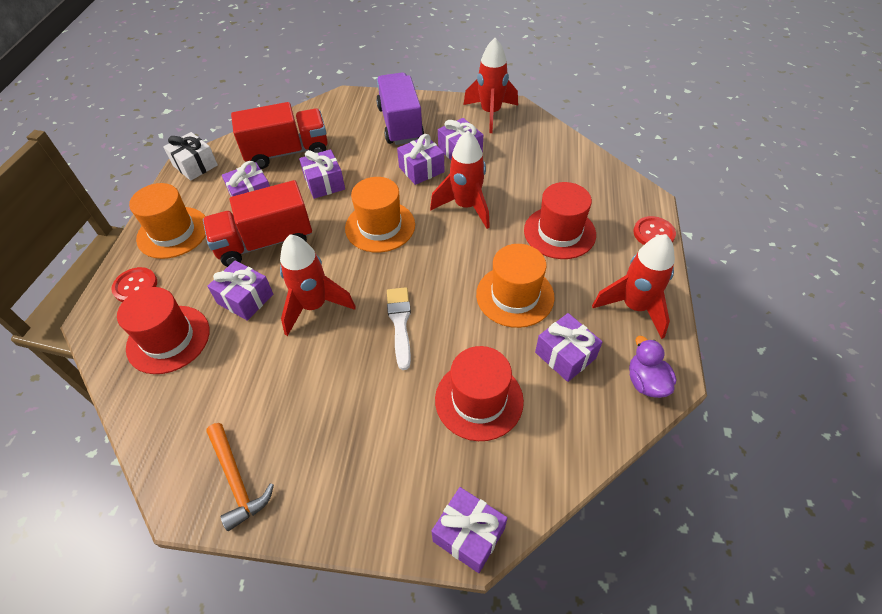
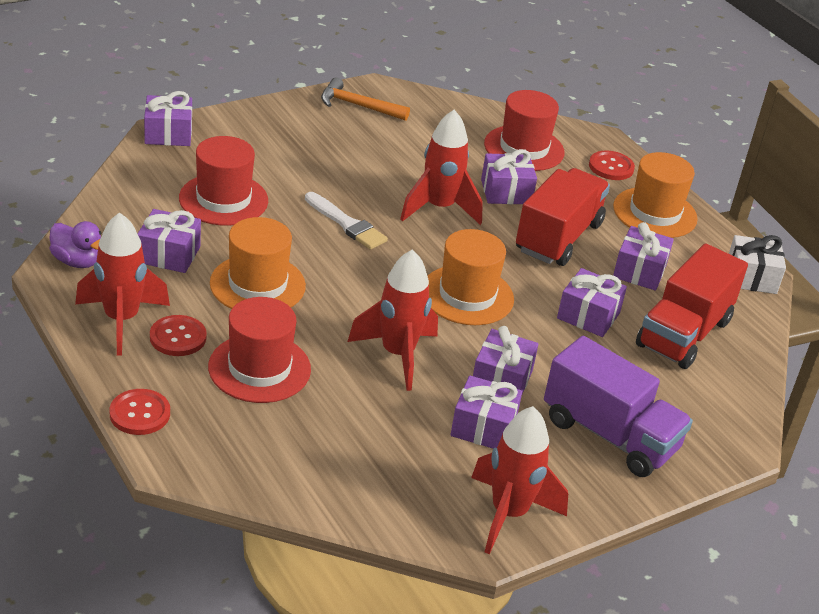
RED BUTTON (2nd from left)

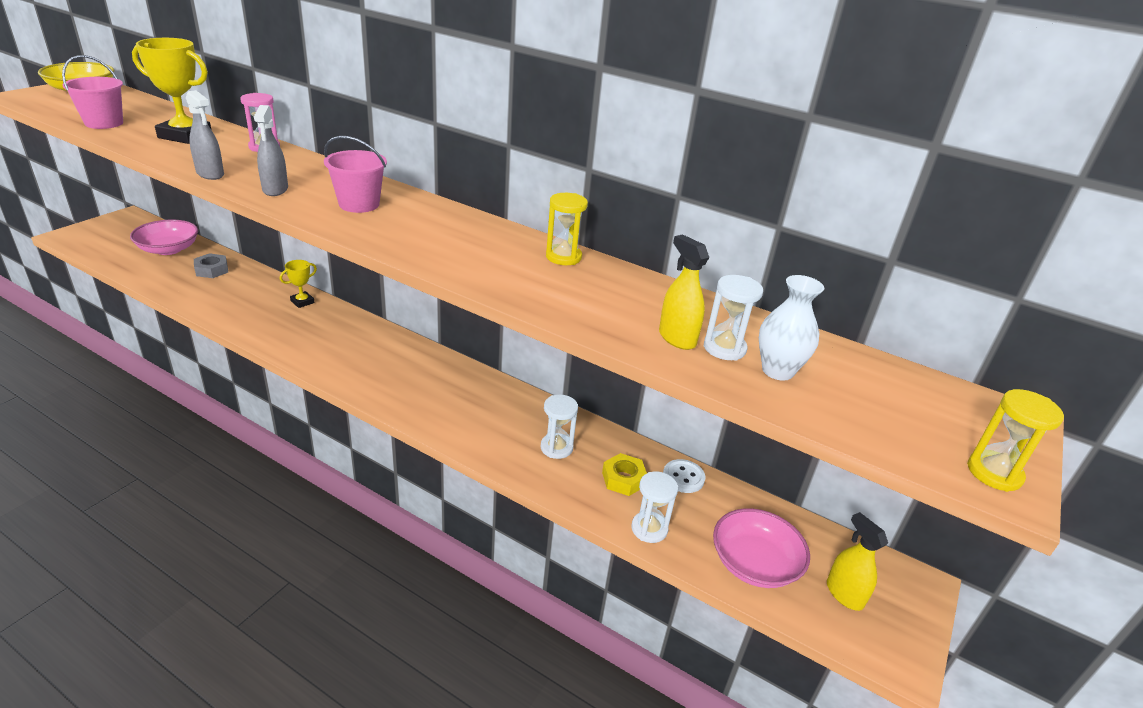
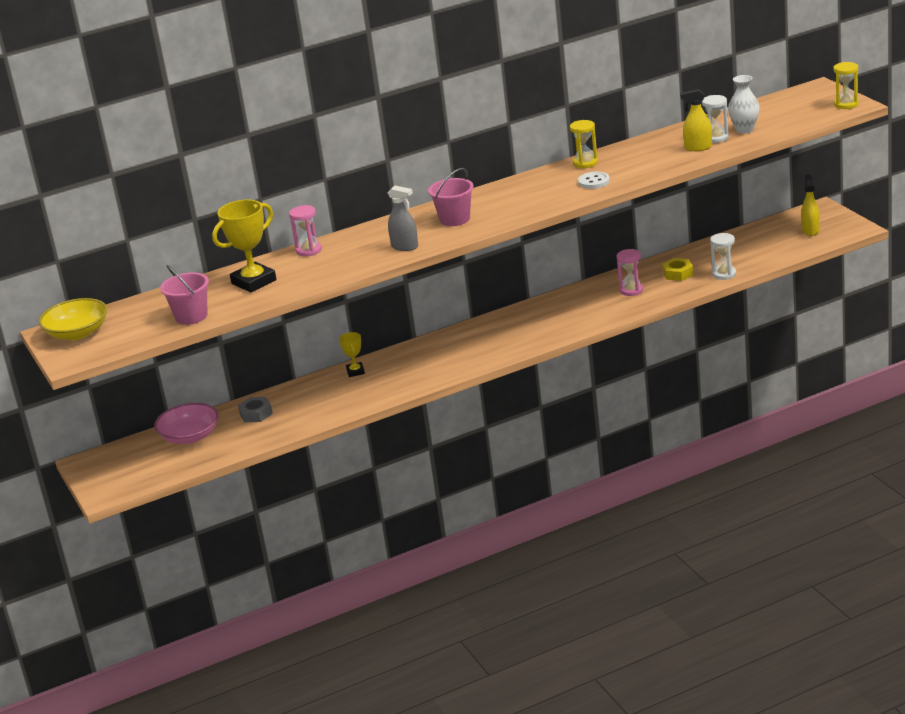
WHITE BUTTON
PINK HOURGLASS (2nd from left)
YELLOW SPRAY BOTTLE (2nd from left)
GREY SPRAY BOTTLE (1st from left in the first image)
PINK BOWL (2nd from left in the first image)

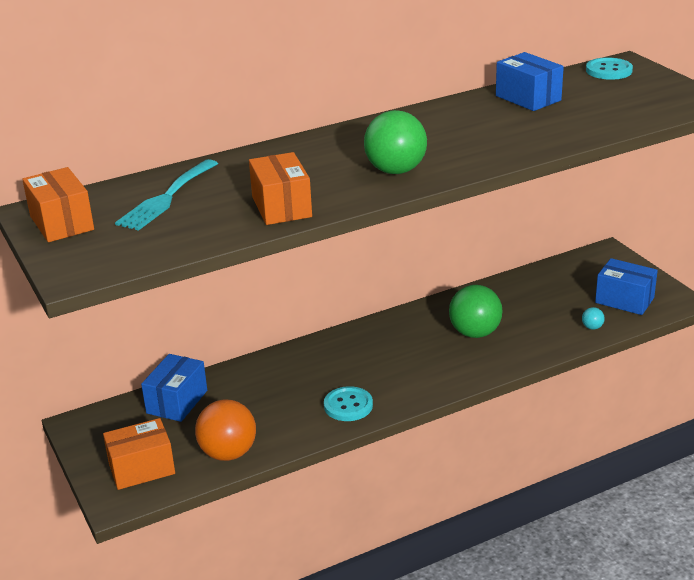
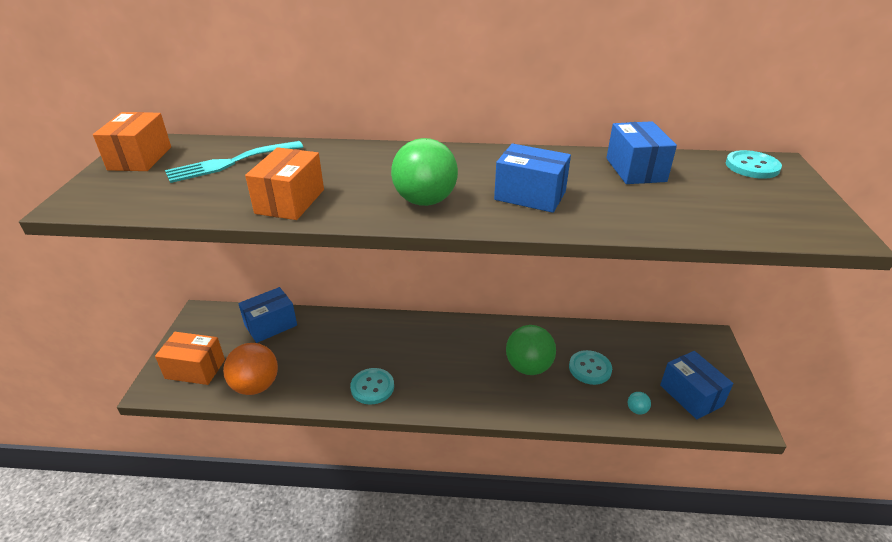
BLUE BOX (2nd from left)
TURQUOISE BUTTON (2nd from left)

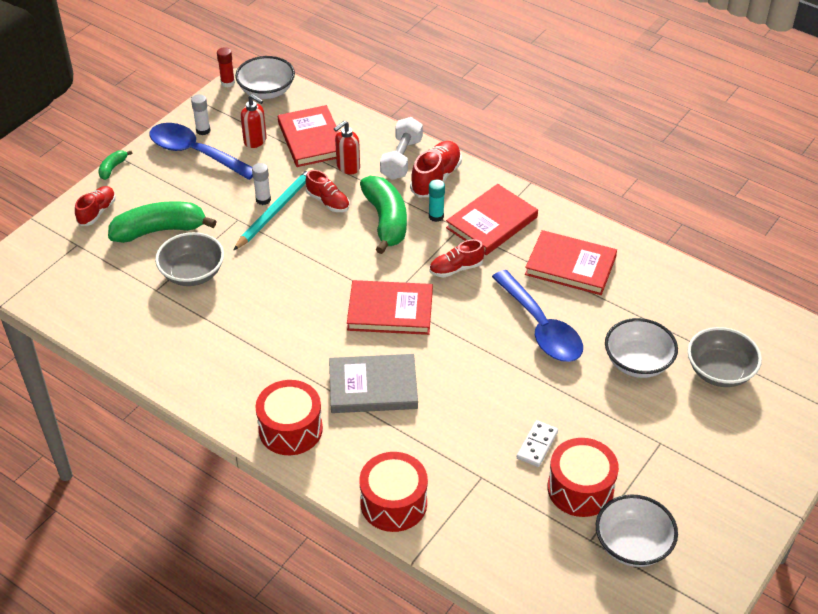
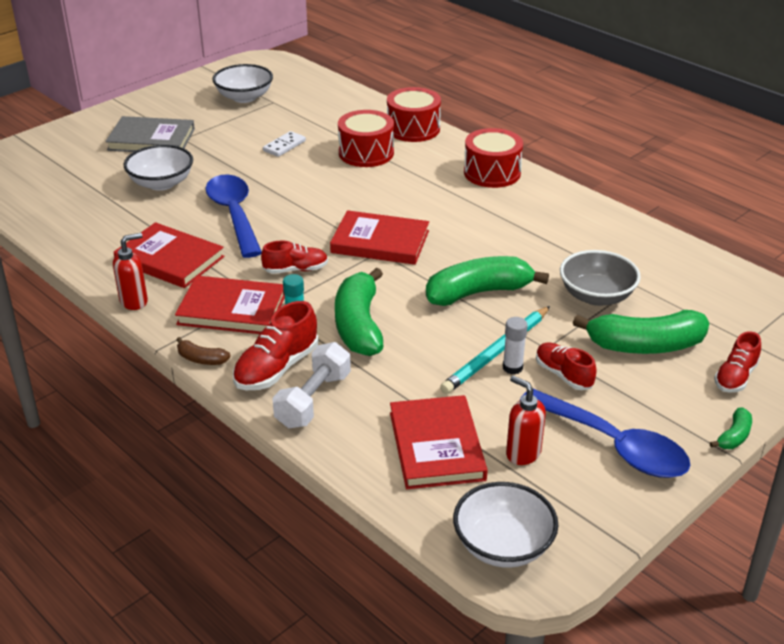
GREY BOOK
RED SOAP DISPENSER (1st from left)
RED BOOK (2nd from left)
BROWN BANANA
RED DRUM (1st from left)
GREEN BANANA (2nd from left)
RED SHOE (3rd from left)
WHITE GLUE STICK (1st from left in the first image)
RED GLUE STICK
GREY BOWL (2nd from left in the first image)

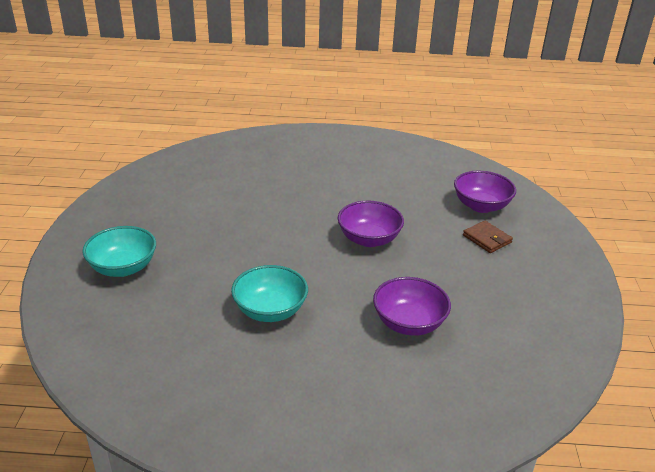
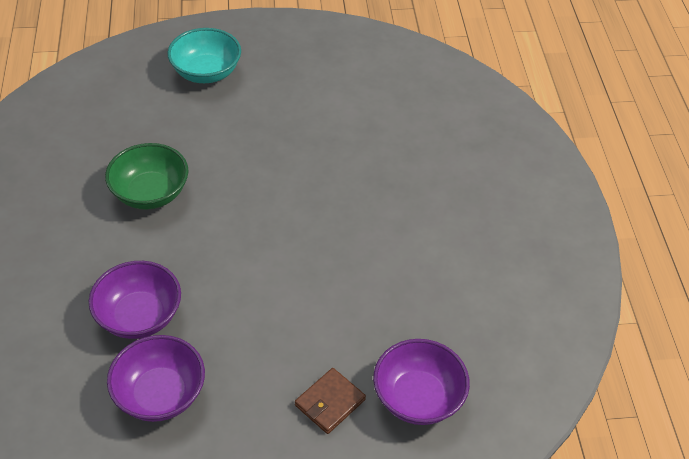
GREEN BOWL
PURPLE BOWL (2nd from left)

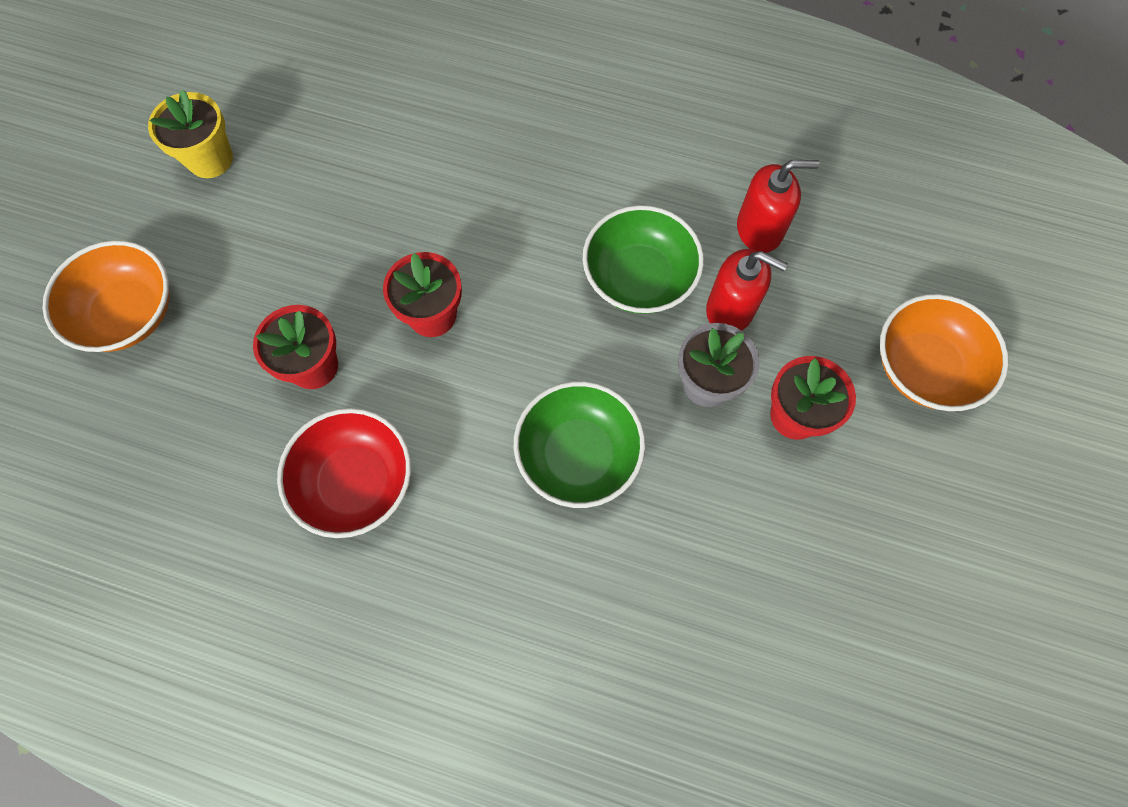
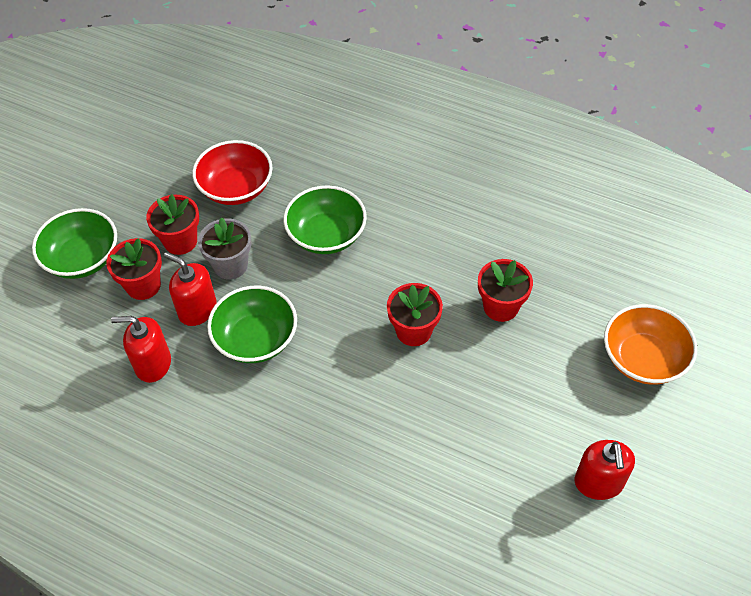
GREEN BOWL (1st from left)
RED FLOWER POT (1st from left)
RED BOWL
RED SOAP DISPENSER (3rd from left)

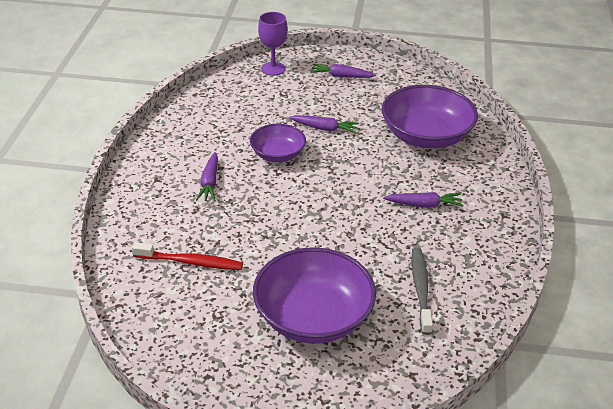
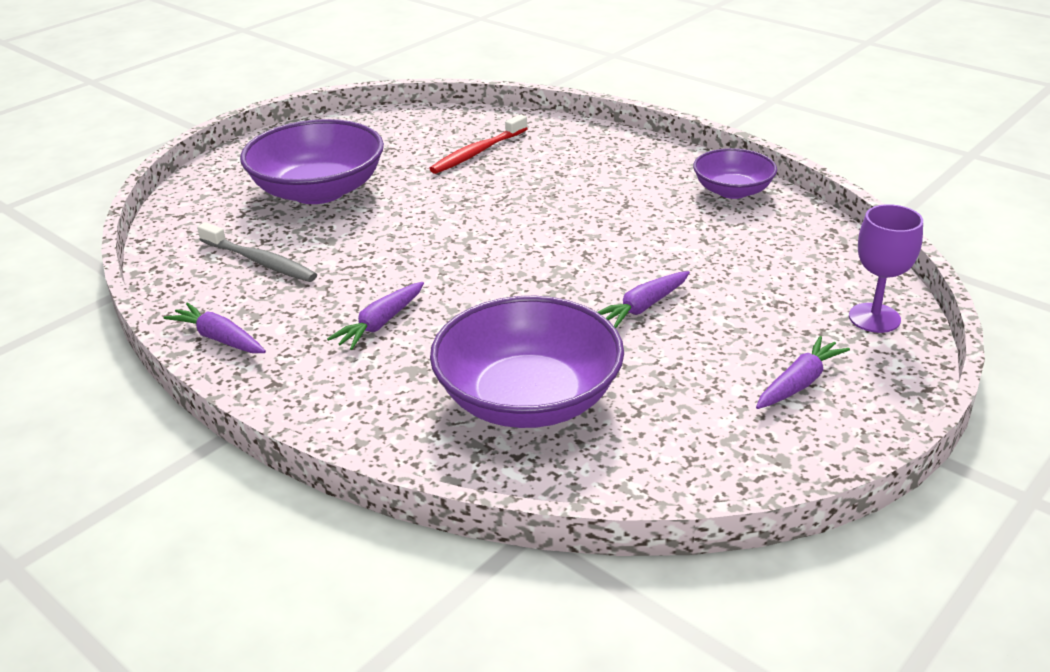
PURPLE CARROT (1st from left)
PURPLE BOWL (3rd from left)

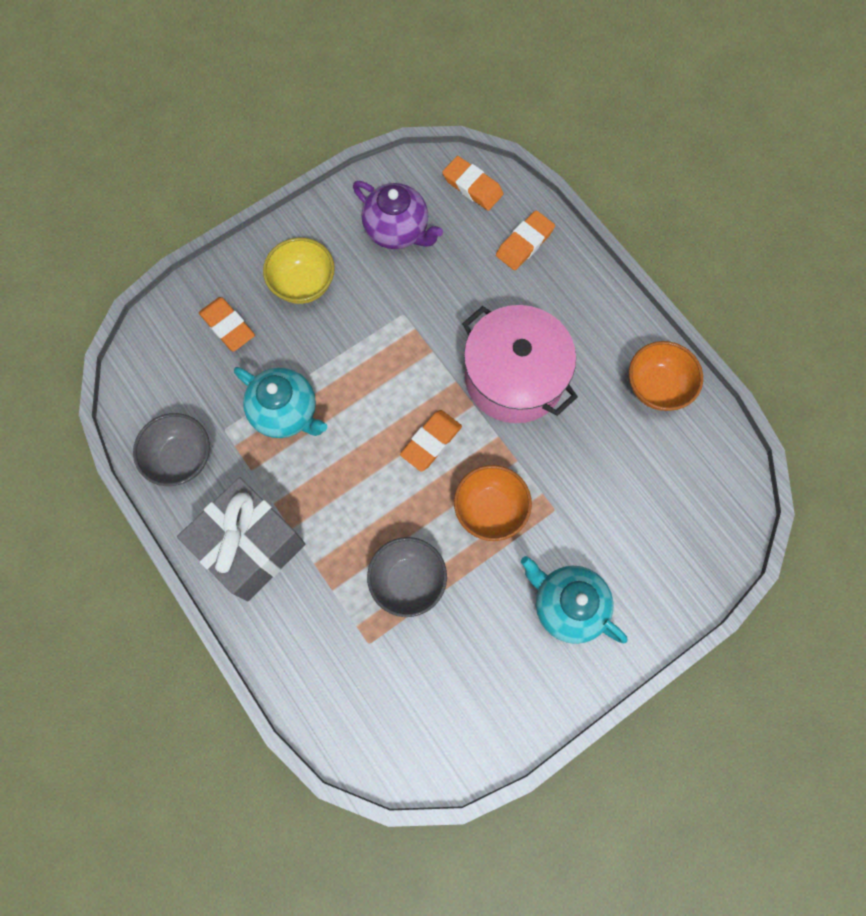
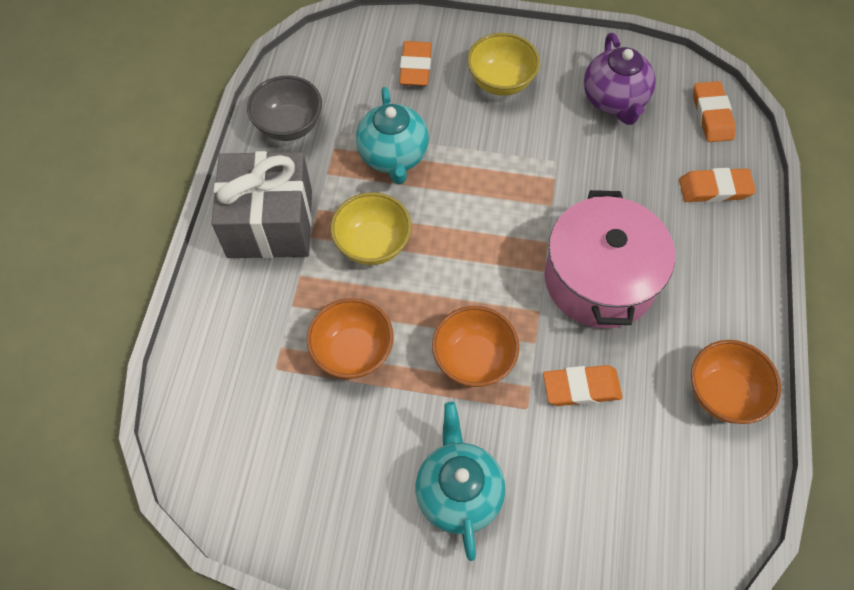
ORANGE BOWL (1st from left)
YELLOW BOWL (1st from left)
ORANGE ERASER (2nd from left)

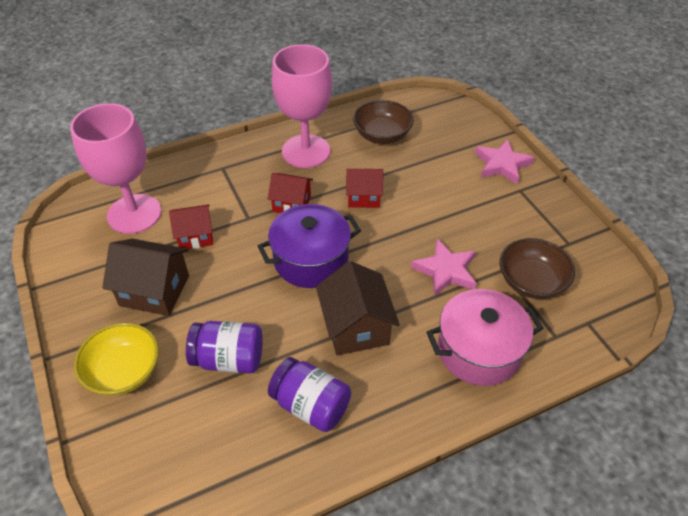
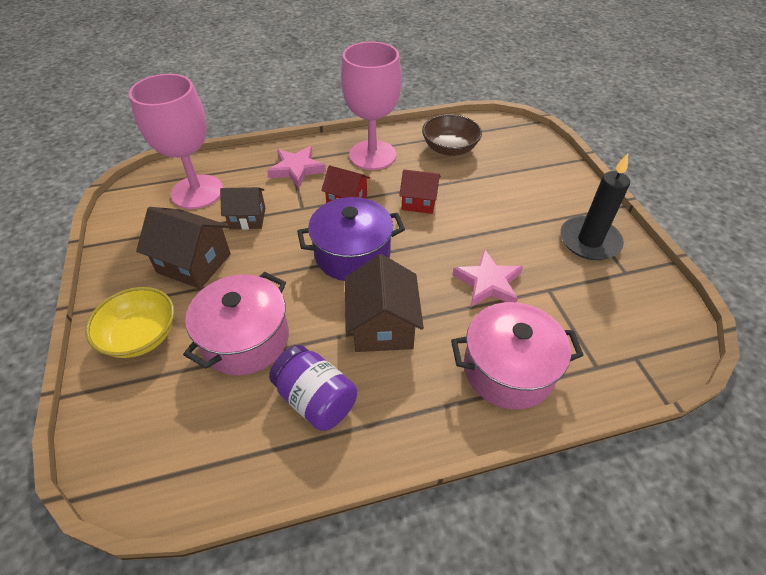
PINK POT (1st from left)
BROWN HOUSE (2nd from left)
PINK STAR (1st from left)
BLACK CANDLE
BROWN BOWL (2nd from left in the first image)

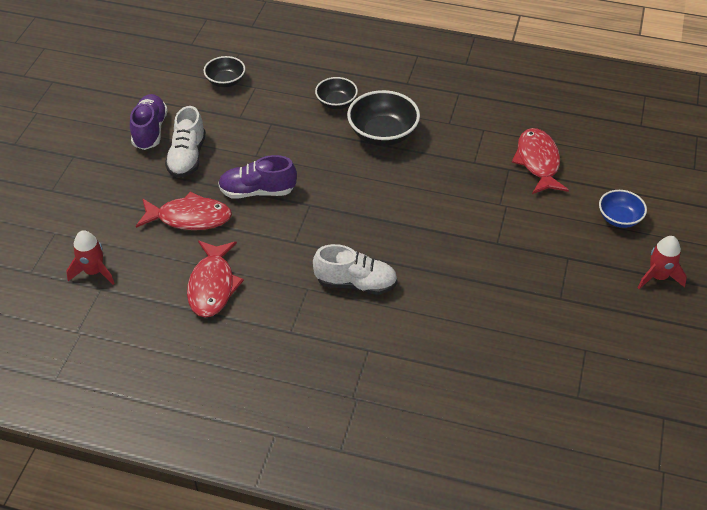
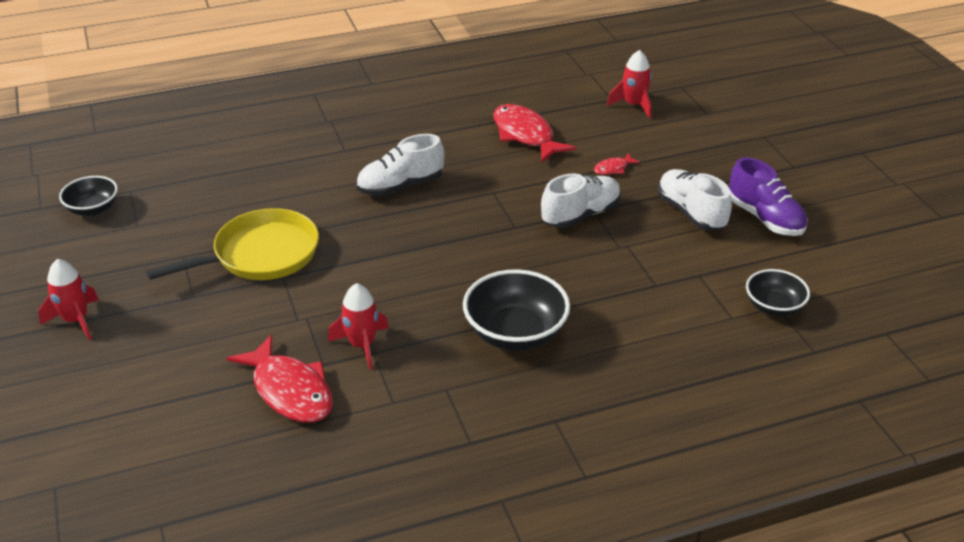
BLACK BOWL (1st from left)
YELLOW PAN
RED ROCKET (2nd from left)
WHITE SHOE (2nd from left)
RED FISH (3rd from left)
BLUE BOWL

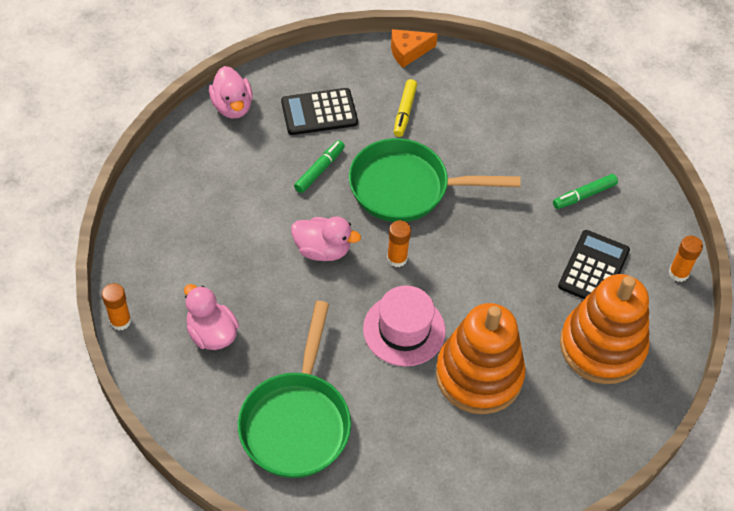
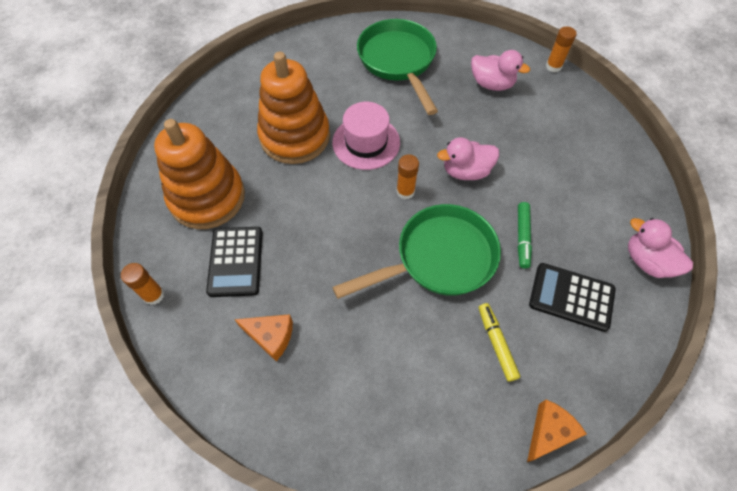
ORANGE CHEESE (1st from left)
BLACK CALCULATOR (2nd from left)

